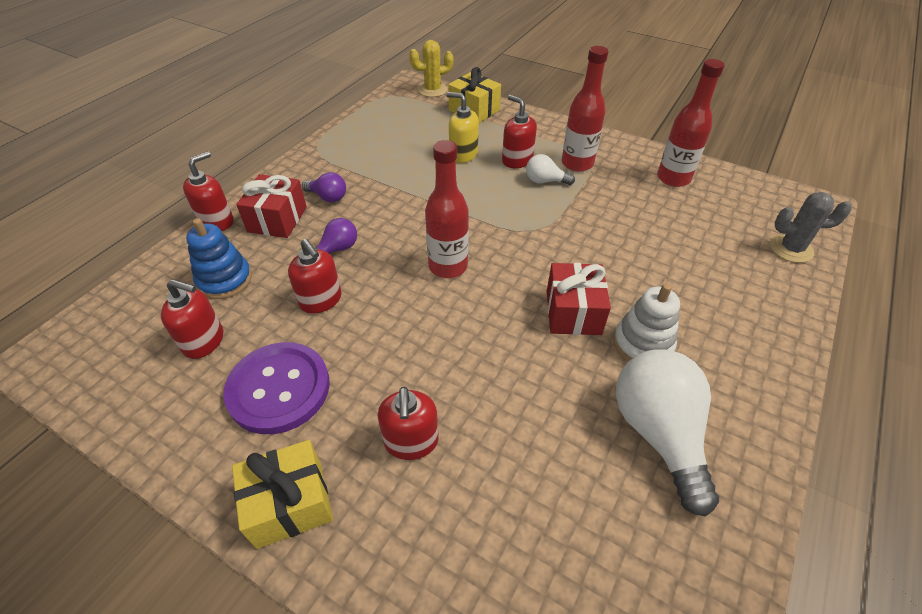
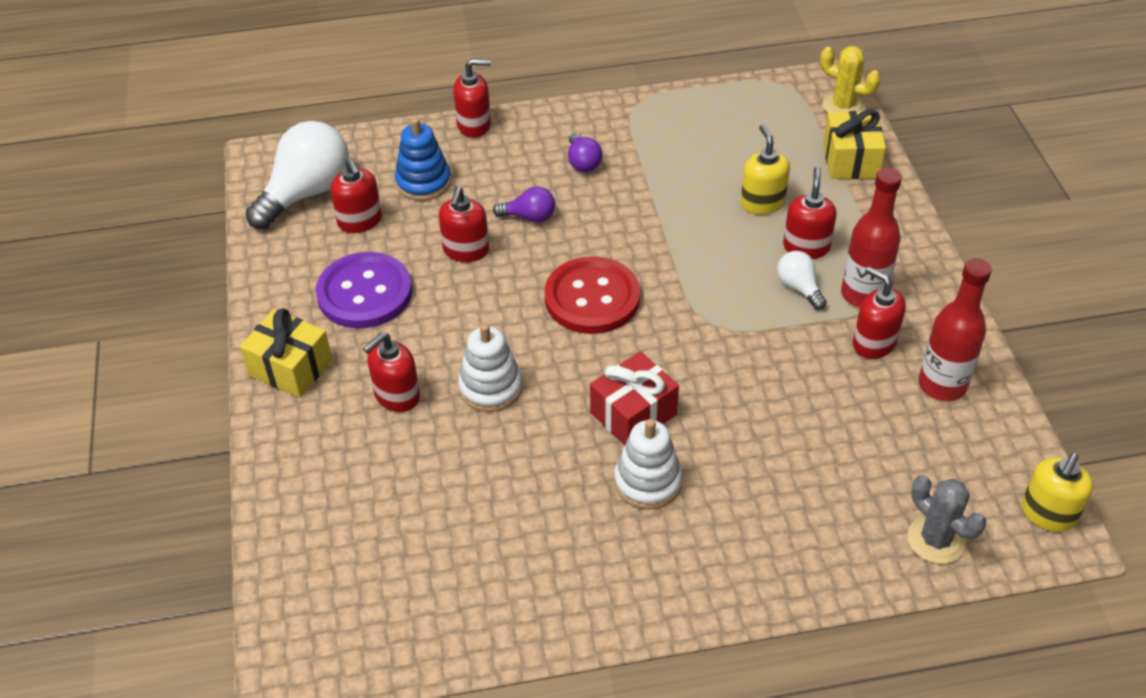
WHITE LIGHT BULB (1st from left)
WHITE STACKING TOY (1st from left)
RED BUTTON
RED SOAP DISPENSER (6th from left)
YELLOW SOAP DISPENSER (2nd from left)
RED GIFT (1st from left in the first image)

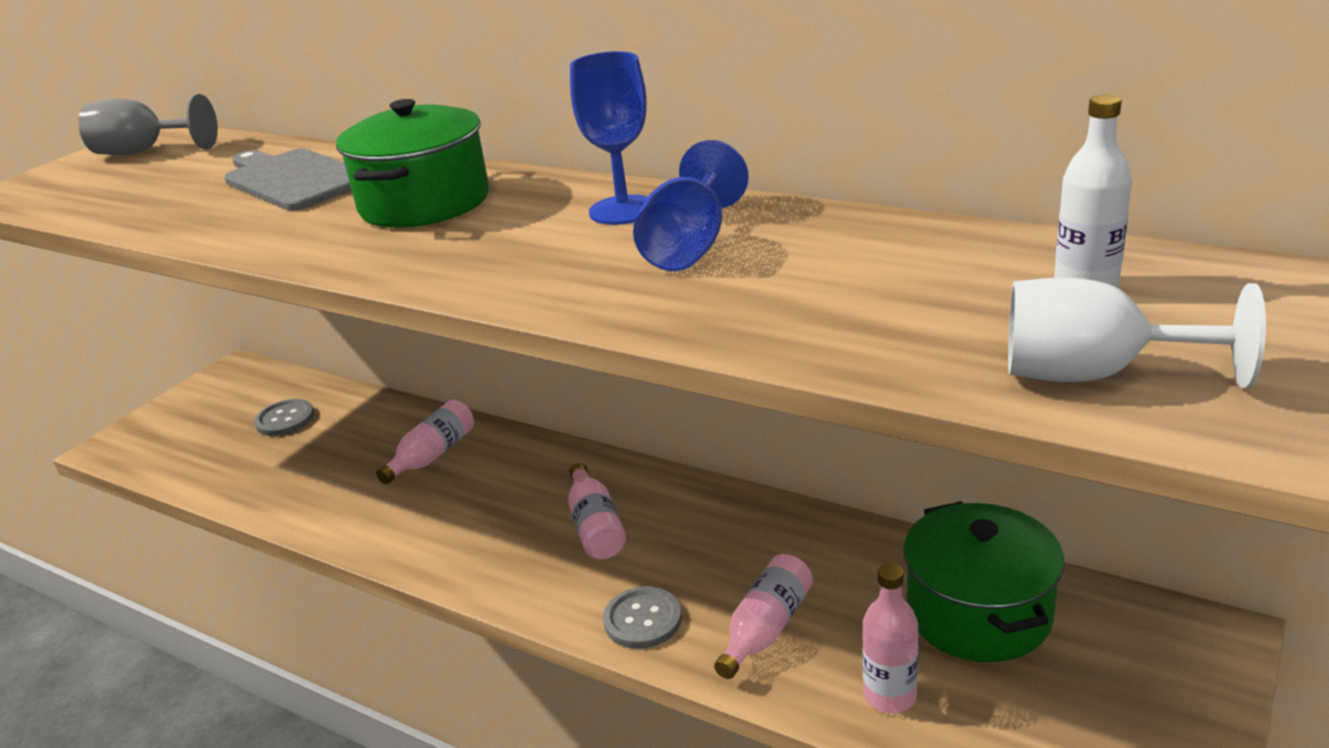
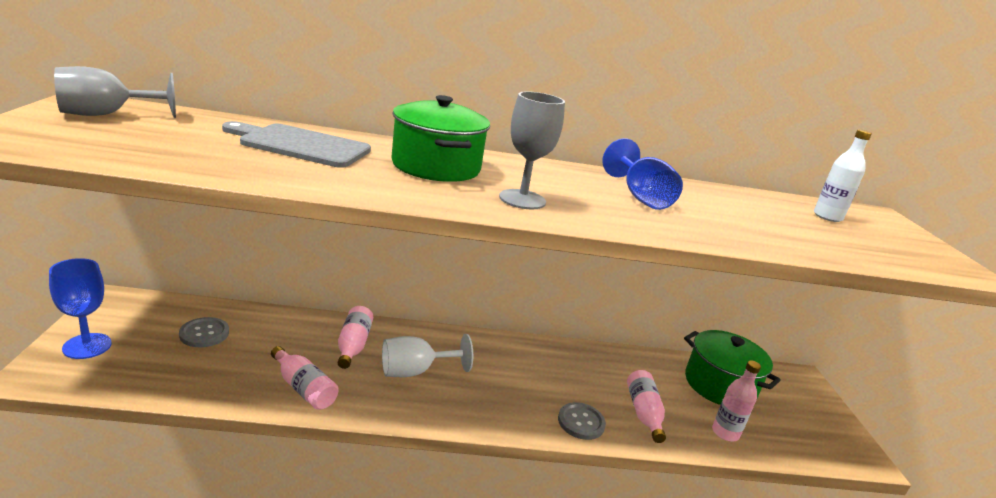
BLUE GOBLET (1st from left)
PINK BOTTLE (1st from left)
WHITE GOBLET
GREY GOBLET (2nd from left)

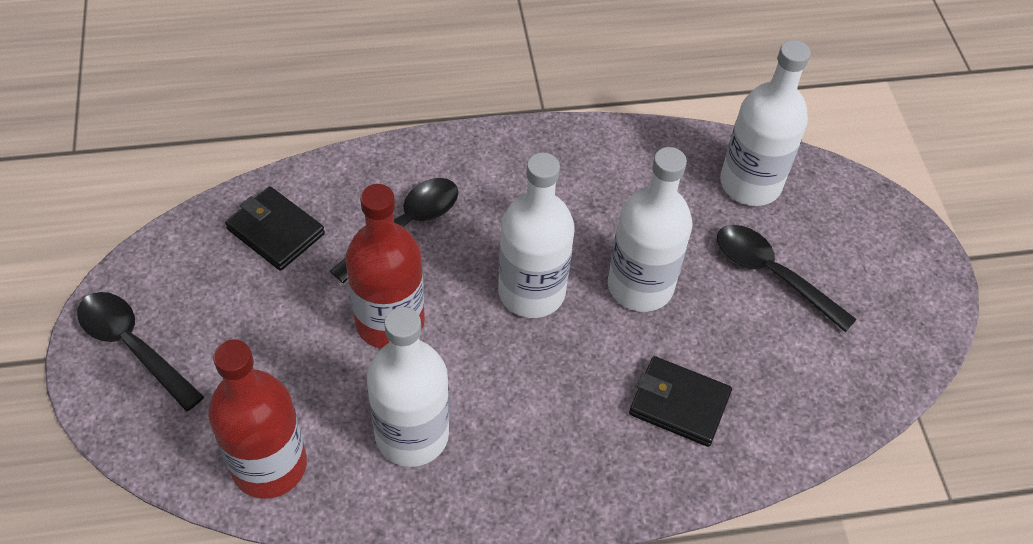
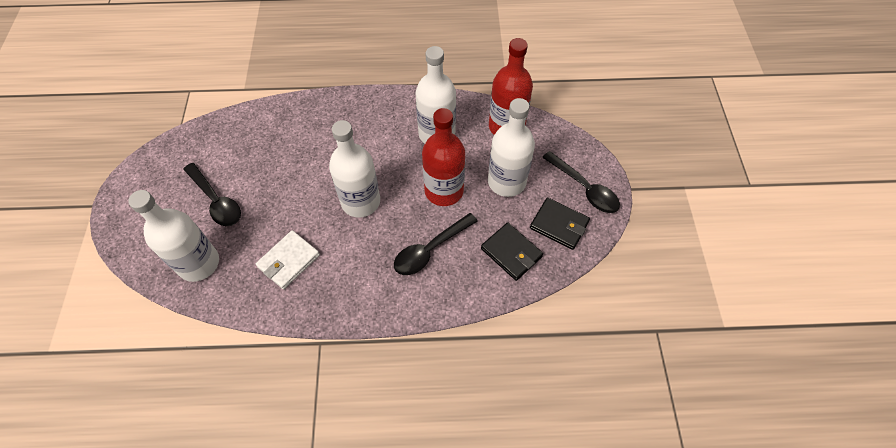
WHITE WALLET
WHITE BOTTLE (4th from left)
BLACK WALLET (2nd from left)

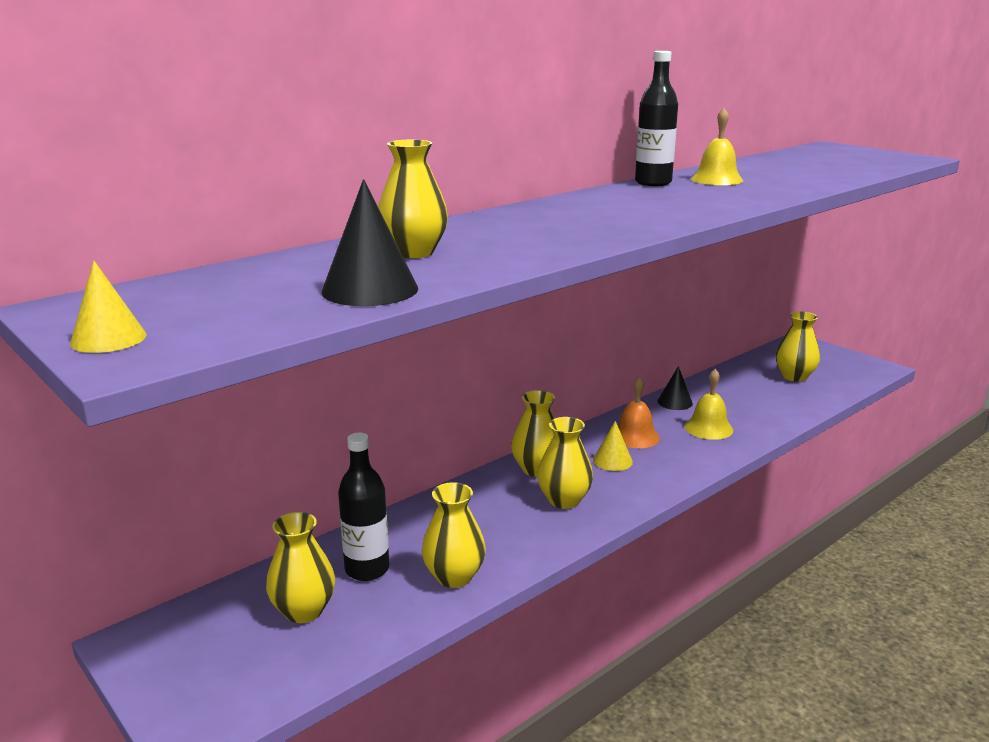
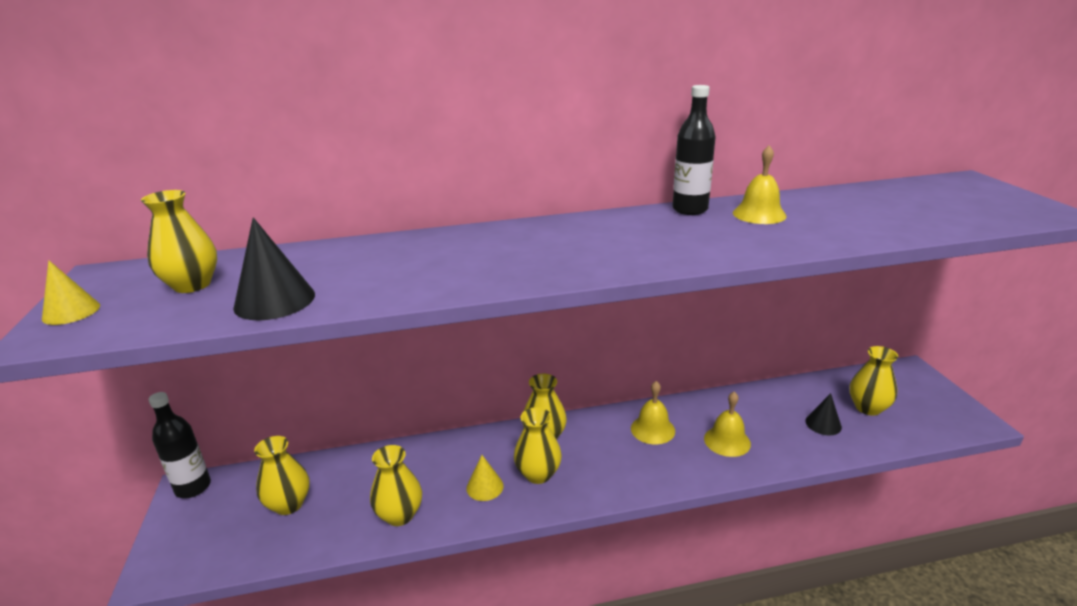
YELLOW VASE (1st from left)
BLACK BOTTLE (1st from left)
YELLOW CONE (2nd from left)
YELLOW BELL (1st from left)
BLACK CONE (2nd from left)

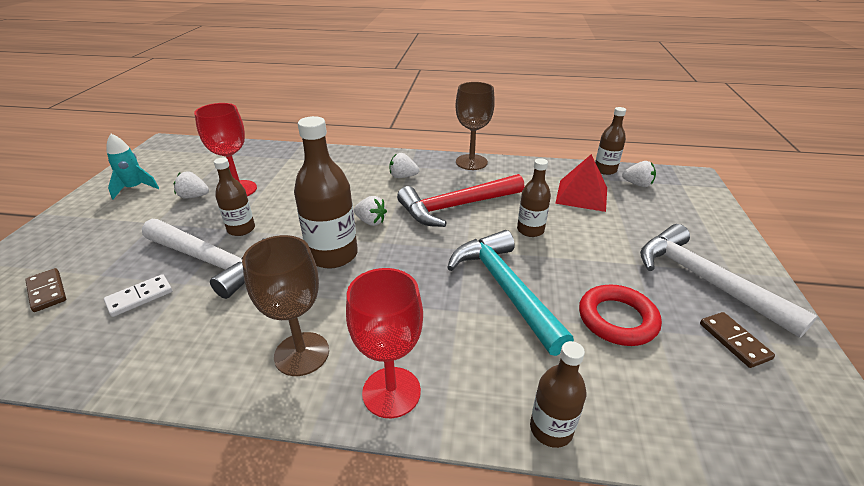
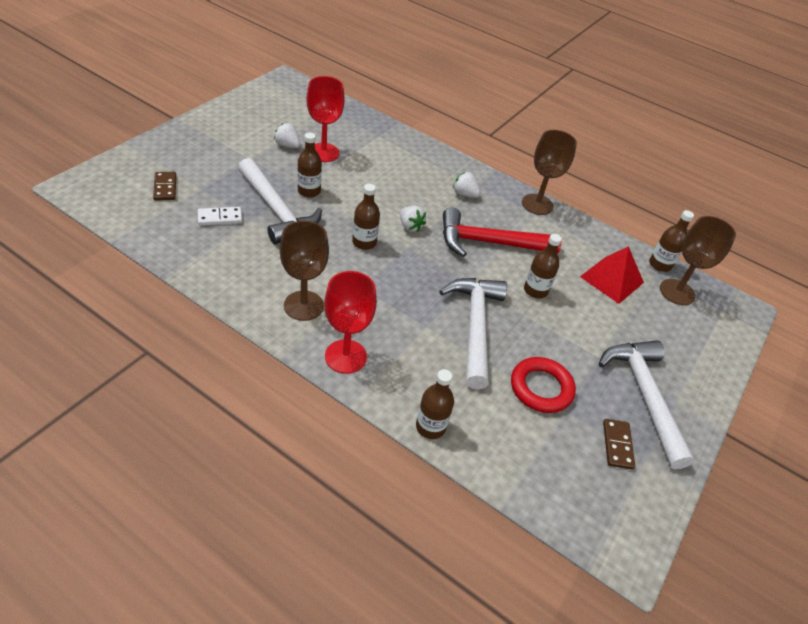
BROWN BOTTLE (2nd from left)
WHITE HAMMER (2nd from left)
BROWN GOBLET (3rd from left)
TURQUOISE ROCKET

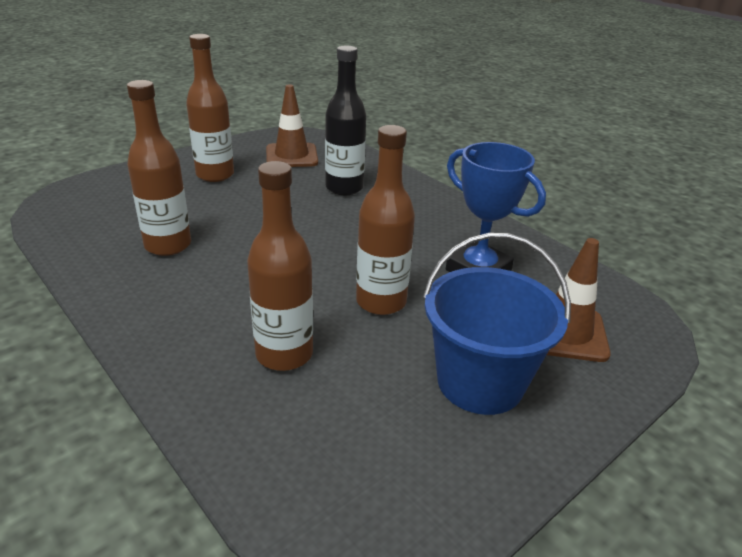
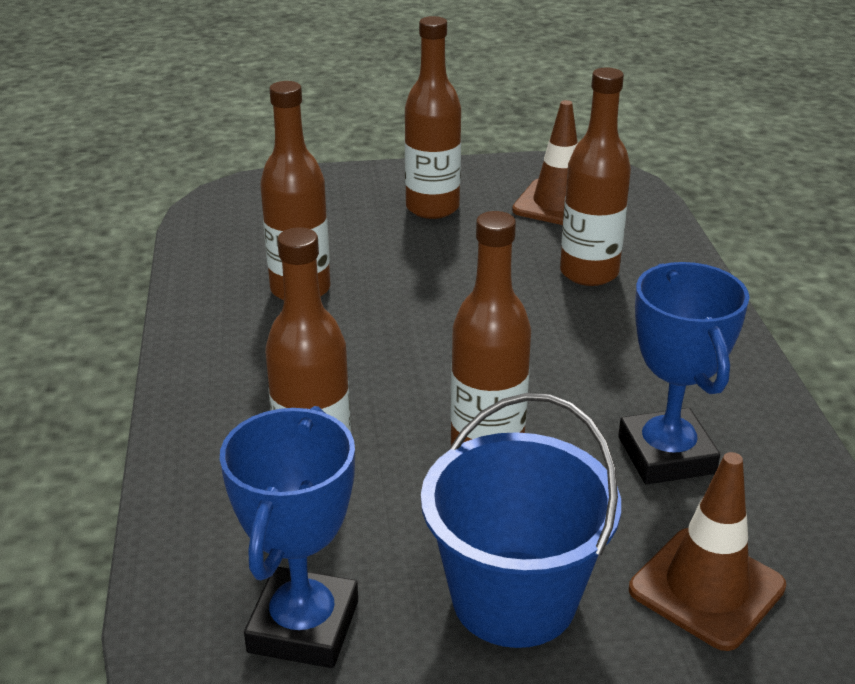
BLUE TROPHY (1st from left)
BROWN BOTTLE (5th from left)

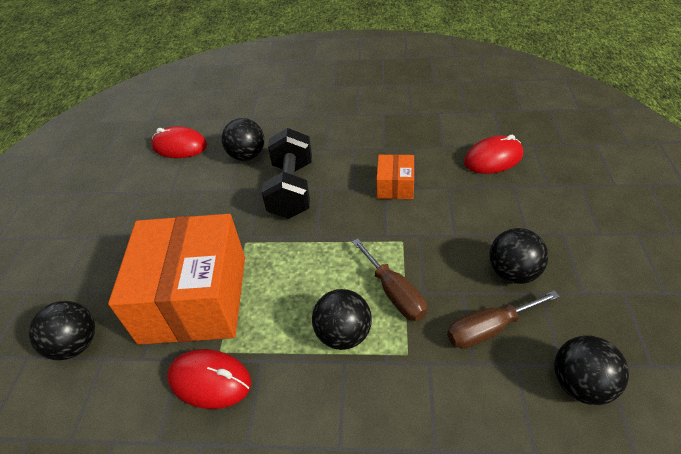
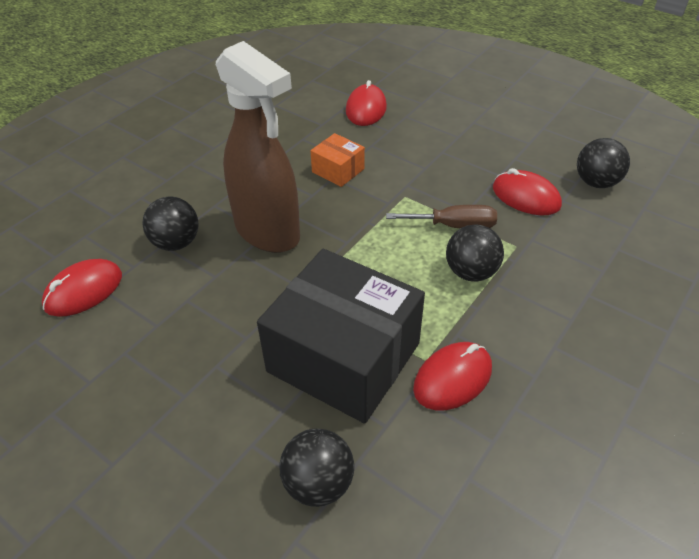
BROWN SPRAY BOTTLE
BLACK BOX
RED MOUSE (4th from left)
BLACK BALL (4th from left in the first image)

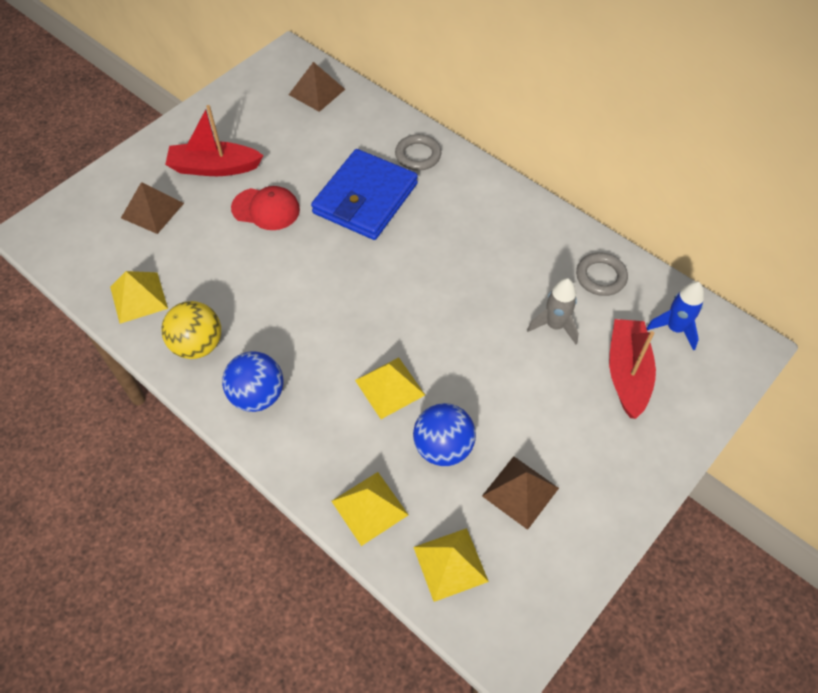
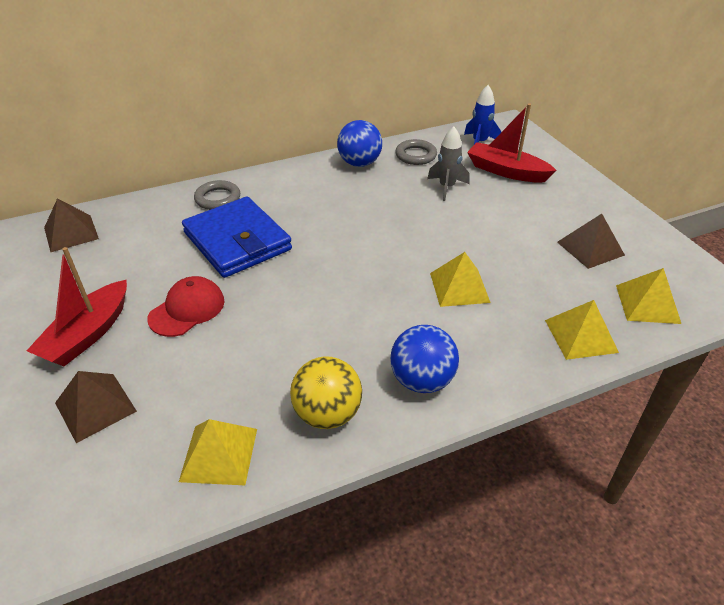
BLUE BALL (1st from left)

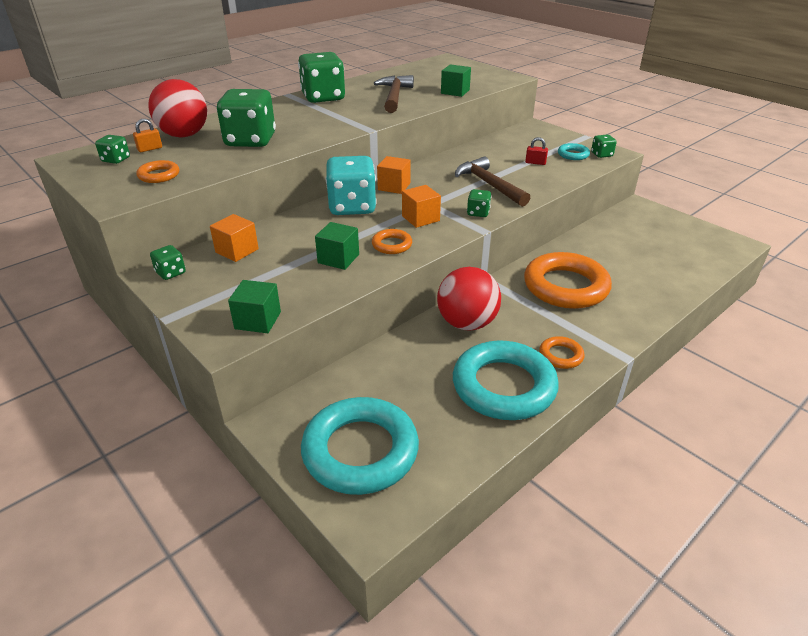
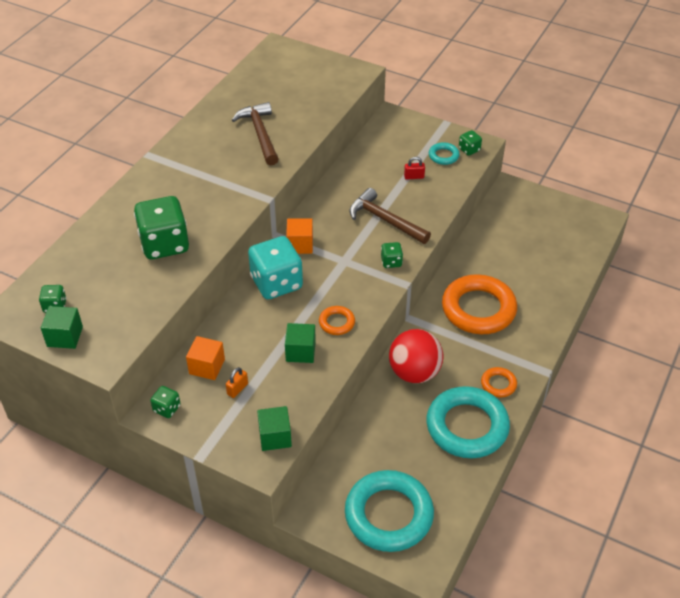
GREEN CUBE (1st from left)
ORANGE PADLOCK
ORANGE RING (1st from left in the first image)
RED BALL (1st from left in the first image)
GREEN DICE (4th from left in the first image)
ORANGE CUBE (3rd from left in the first image)

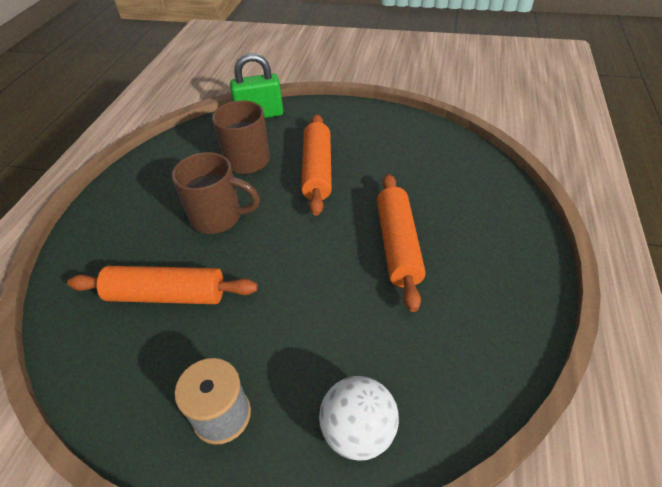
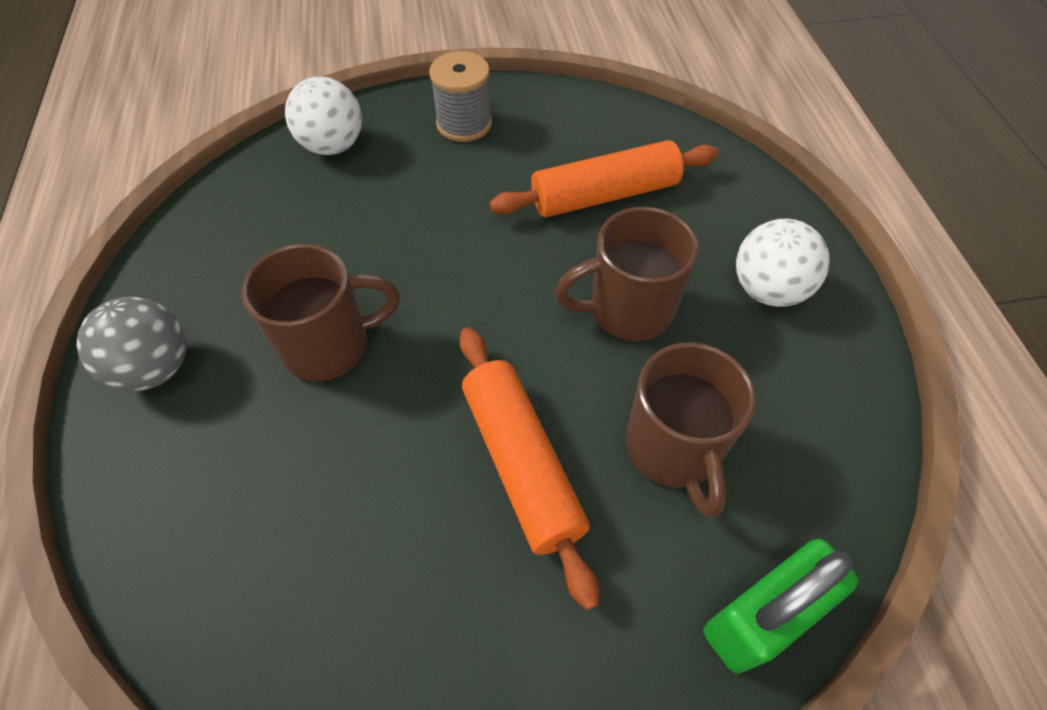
GREY BALL
BROWN MUG (1st from left)
WHITE BALL (2nd from left)

